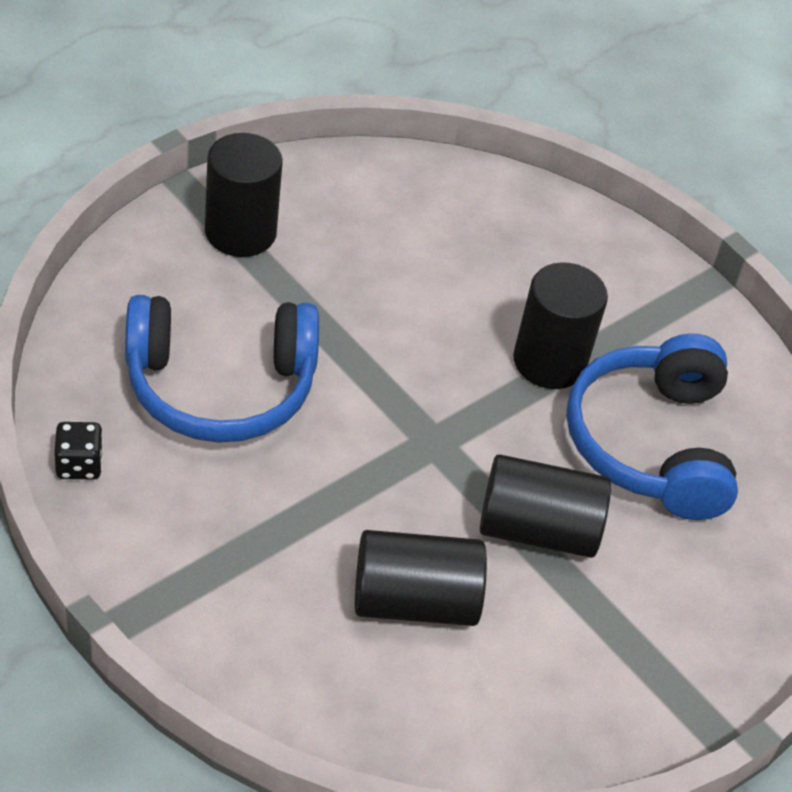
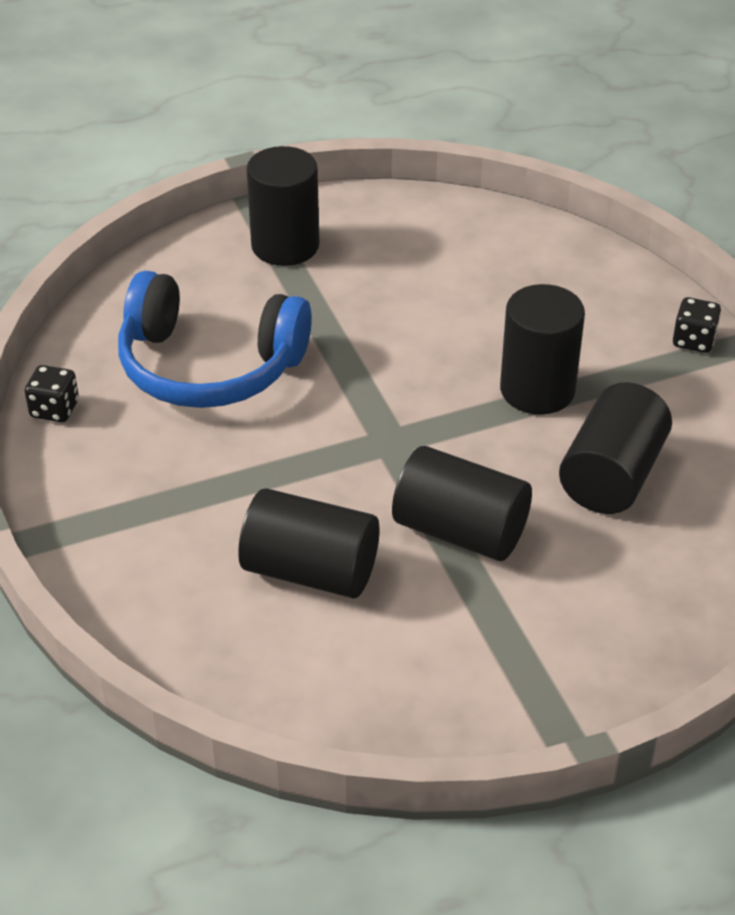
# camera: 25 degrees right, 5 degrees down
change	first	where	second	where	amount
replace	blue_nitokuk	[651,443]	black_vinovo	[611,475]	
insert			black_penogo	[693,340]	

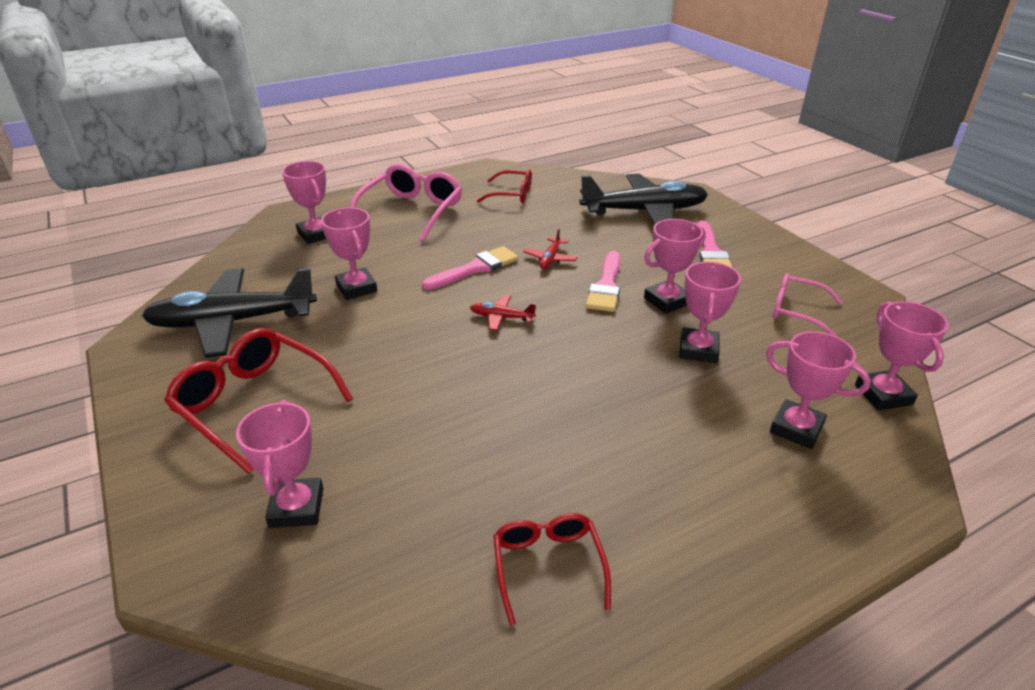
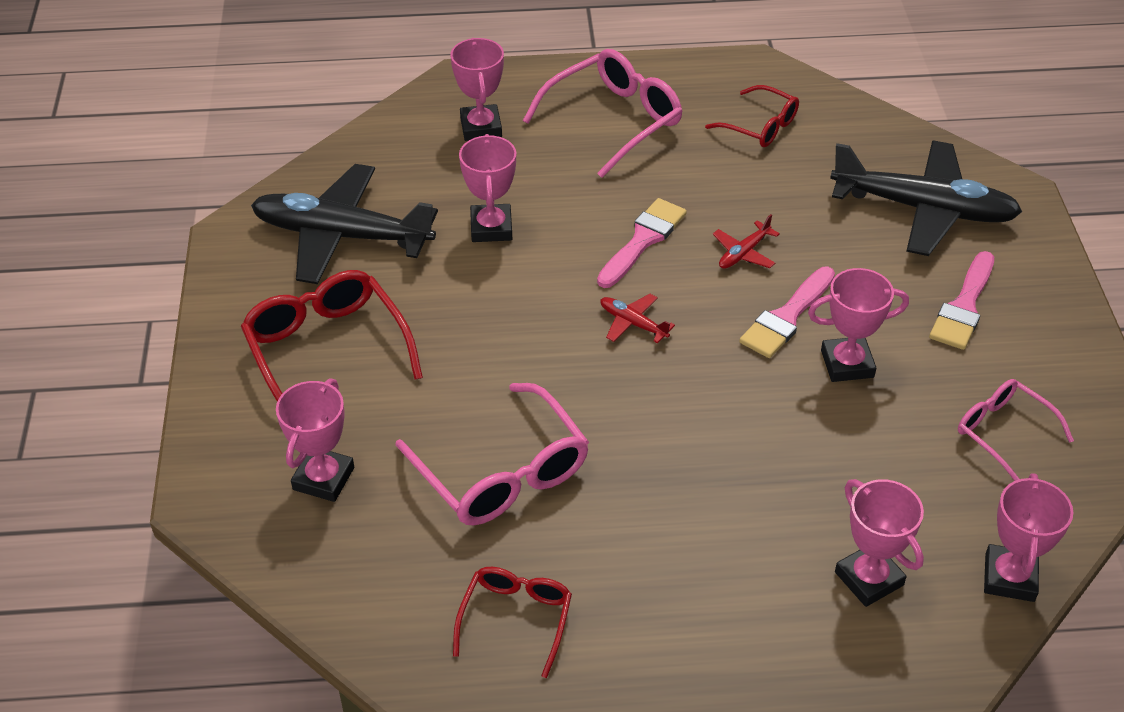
# camera: 25 degrees right, 10 degrees up
change	first	where	second	where	amount
rotate	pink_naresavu	[475,268]		[643,240]	45 degrees counterclockwise
delete	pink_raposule	[698,350]			
insert			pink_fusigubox	[502,472]	

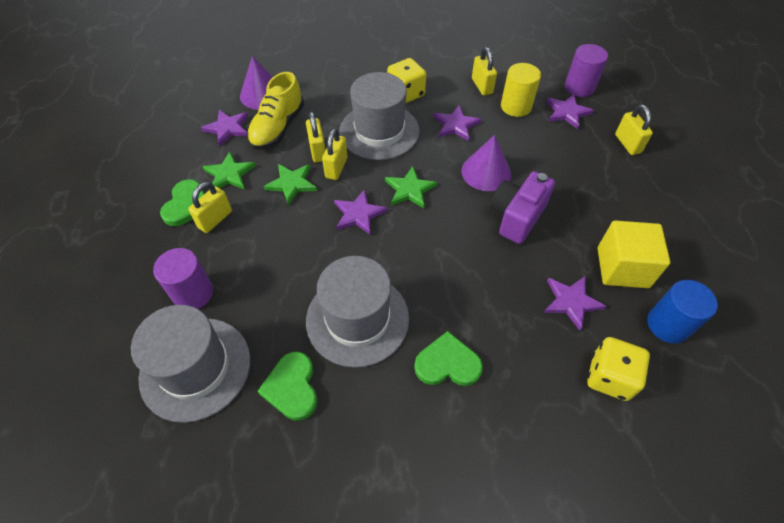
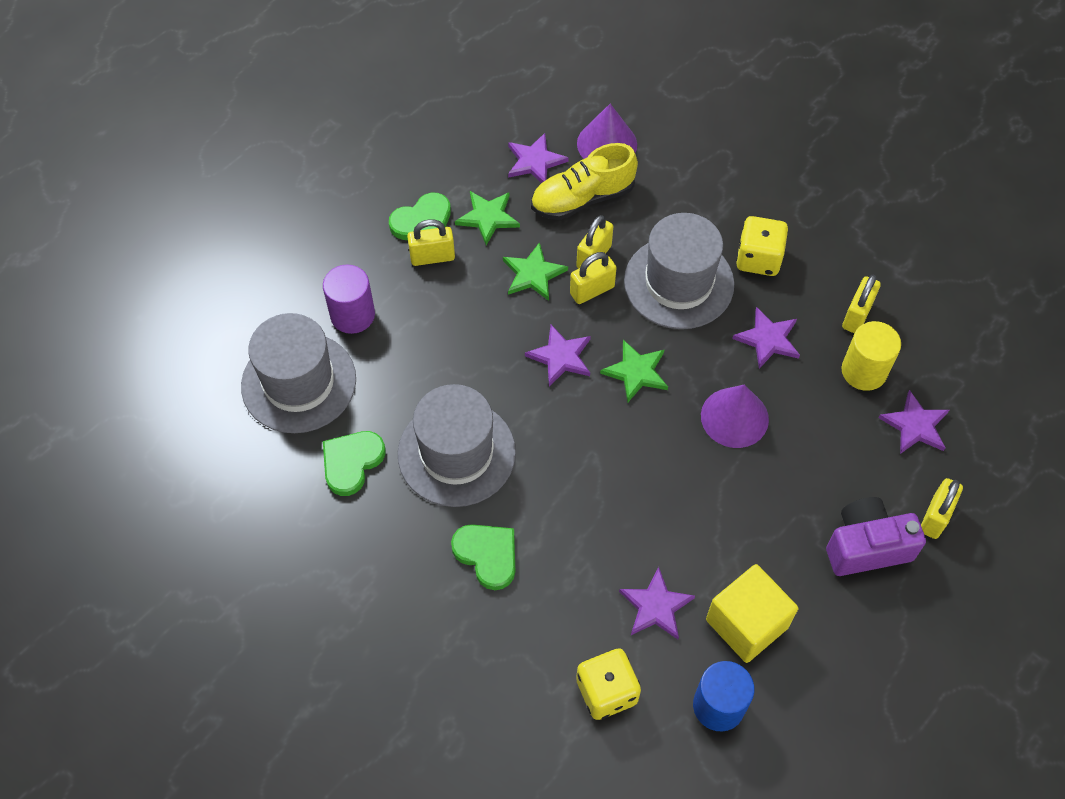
# camera: 45 degrees right, 5 degrees up
change	first	where	second	where	amount
move	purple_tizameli	[516,217]		[866,546]	
delete	purple_vinovo	[579,87]			

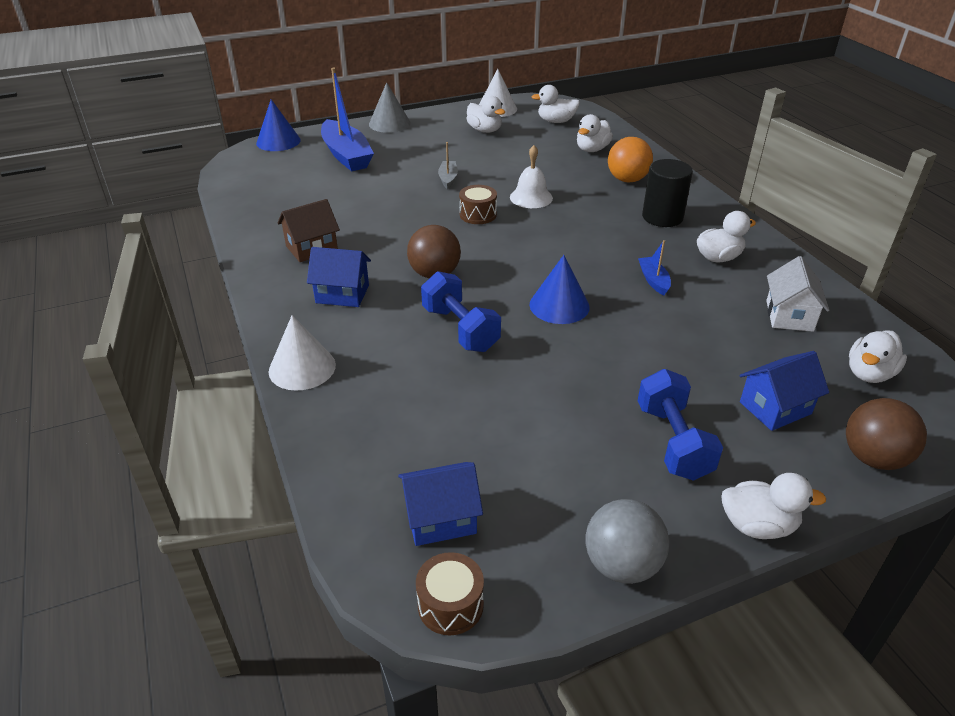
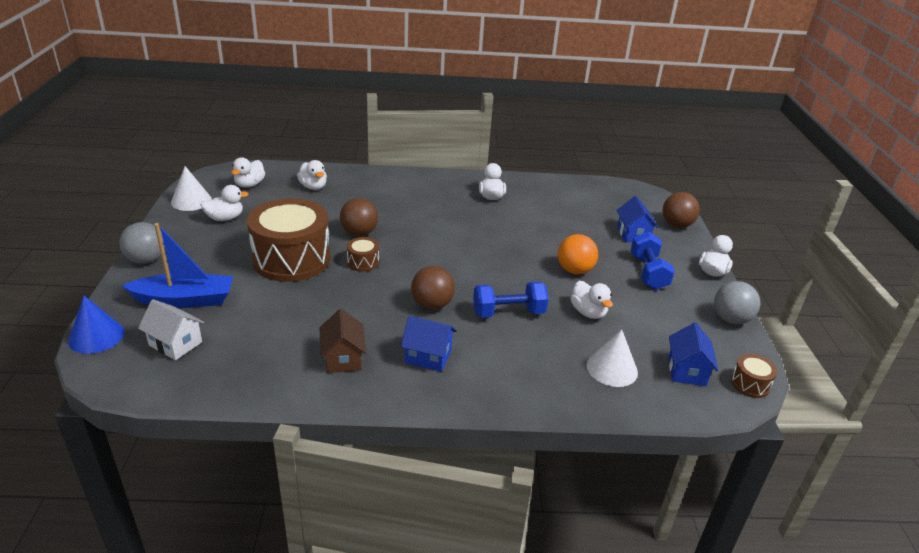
# camera: 70 degrees left, 5 degrees down
change	first	where	second	where	amount
move	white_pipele	[302,368]		[612,368]	
rotate	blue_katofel	[342,294]		[428,356]	75 degrees clockwise
replace	grey_pipele	[389,123]	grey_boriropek	[146,260]	
replace	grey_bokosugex	[448,179]	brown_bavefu	[291,259]	
replace	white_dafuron	[531,197]	brown_boriropek	[359,233]	
delete	blue_pipele	[559,305]			
move	orange_boriropek	[627,180]		[574,270]	
delete	blue_bokosugex	[653,280]			
rotate	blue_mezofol	[673,442]		[648,273]	75 degrees clockwise
delete	black_vinovo	[662,217]			
move	white_katofel	[789,316]		[175,344]	
move	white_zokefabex	[869,374]		[588,312]	

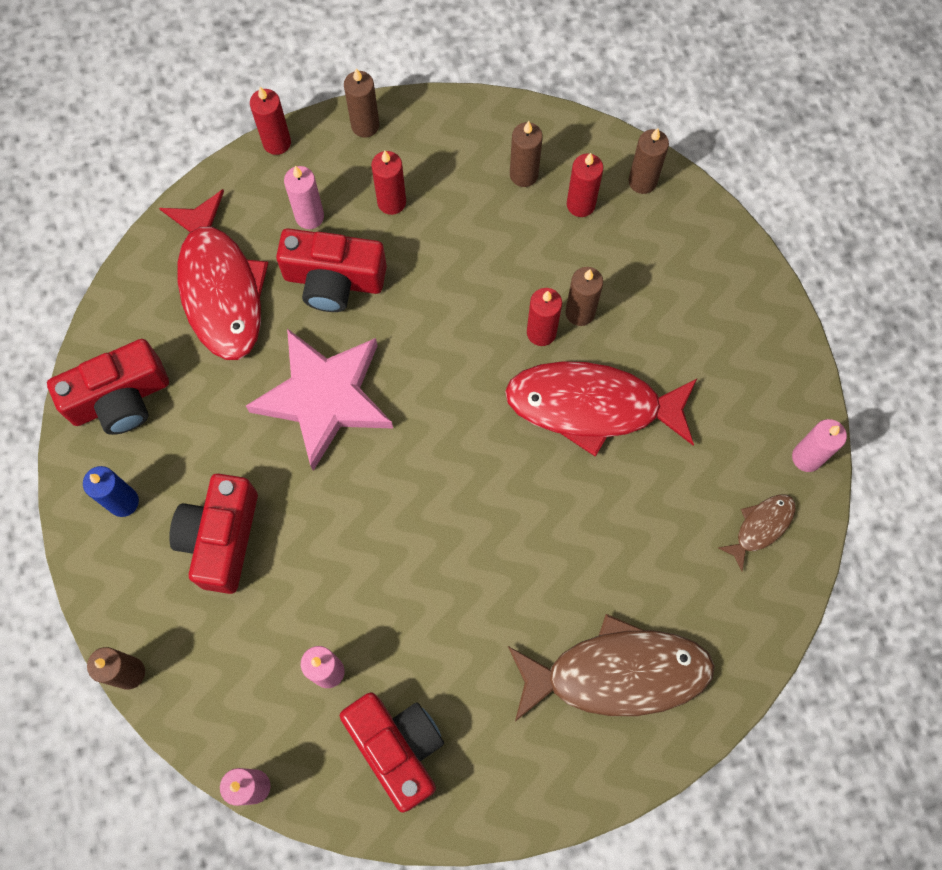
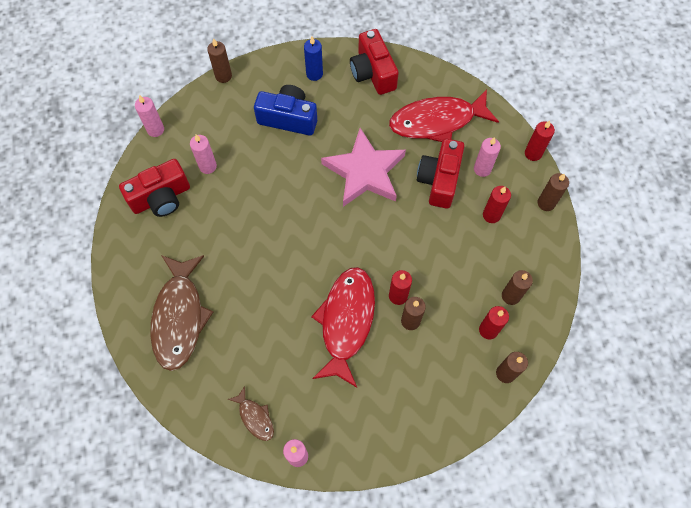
# camera: 95 degrees right, 5 degrees down
change	first	where	second	where	amount
recolor	red_tizameli	[221,538]	blue_tizameli	[288,118]	

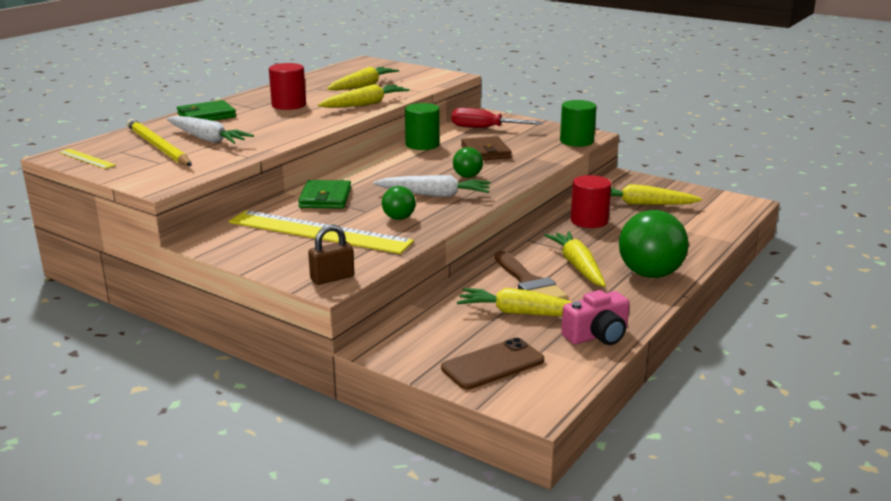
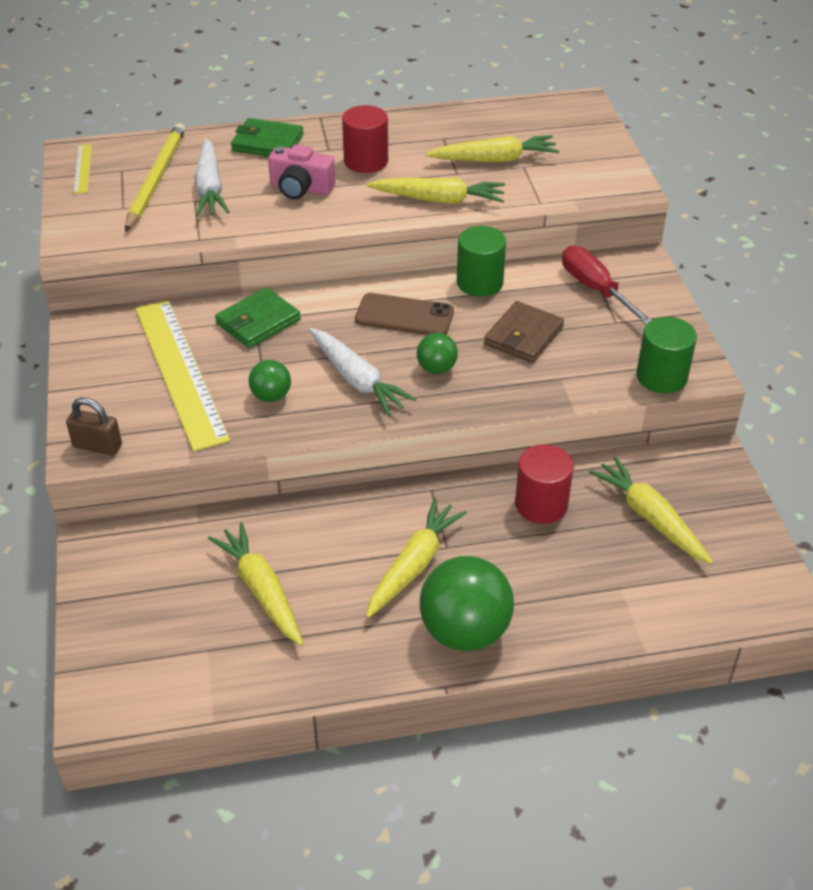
# camera: 45 degrees right, 20 degrees up
change	first	where	second	where	amount
move	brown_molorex	[493,364]		[404,316]	
delete	brown_naresavu	[529,283]			
move	pink_tizameli	[597,335]		[301,188]	

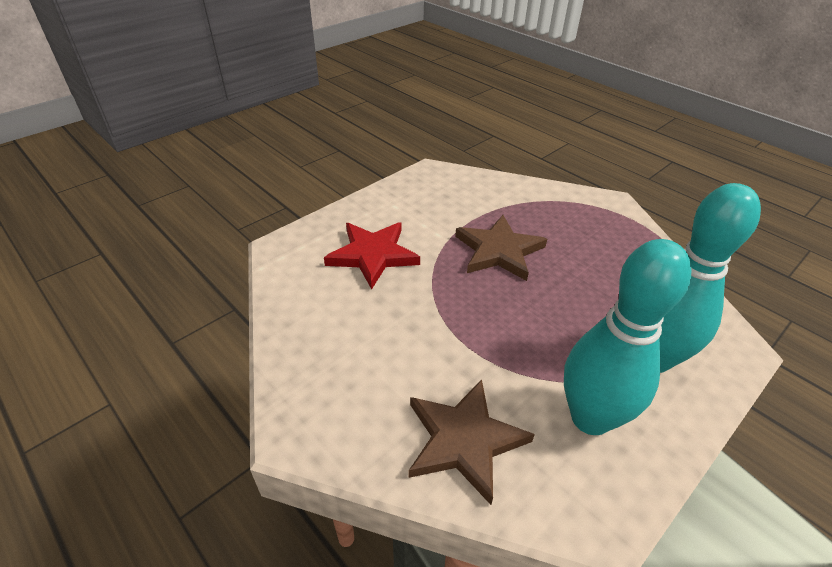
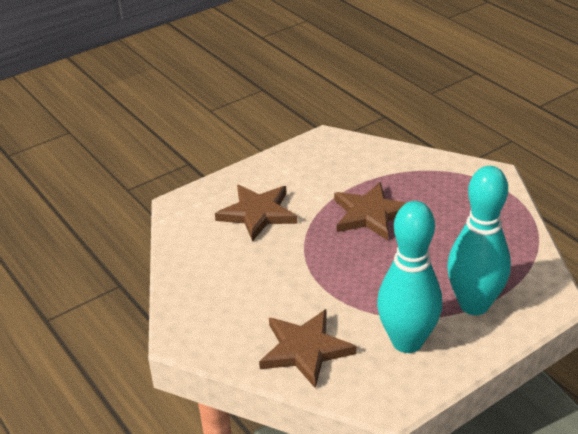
# camera: 10 degrees right, 5 degrees down
change	first	where	second	where	amount
recolor	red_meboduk	[372,255]	brown_meboduk	[257,213]	

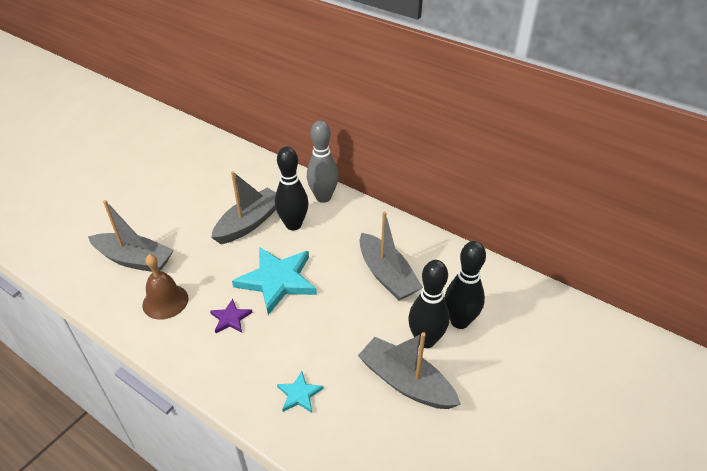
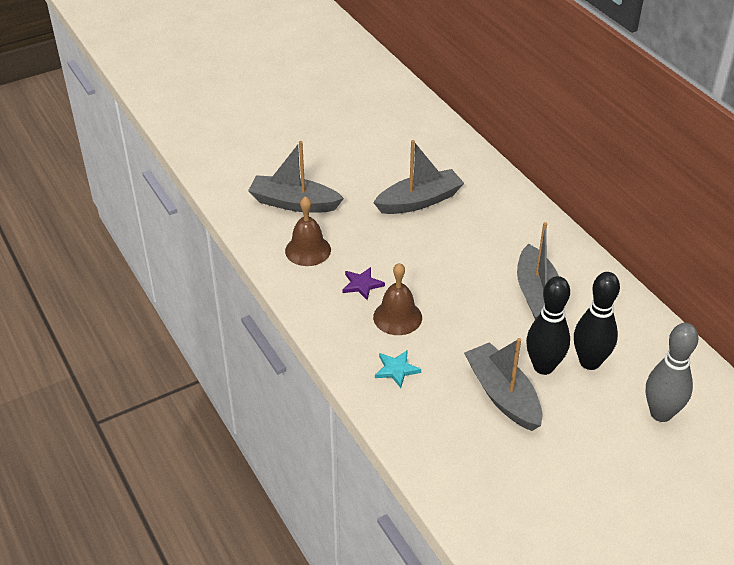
# camera: 25 degrees right, 0 degrees up
change	first	where	second	where	amount
rotate	grey_bokosugex	[134,259]		[294,203]	150 degrees clockwise
delete	turquoise_meboduk	[277,280]			
delete	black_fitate	[293,225]			
move	grey_fitate	[323,197]		[661,413]	
insert			brown_dafuron	[397,317]	

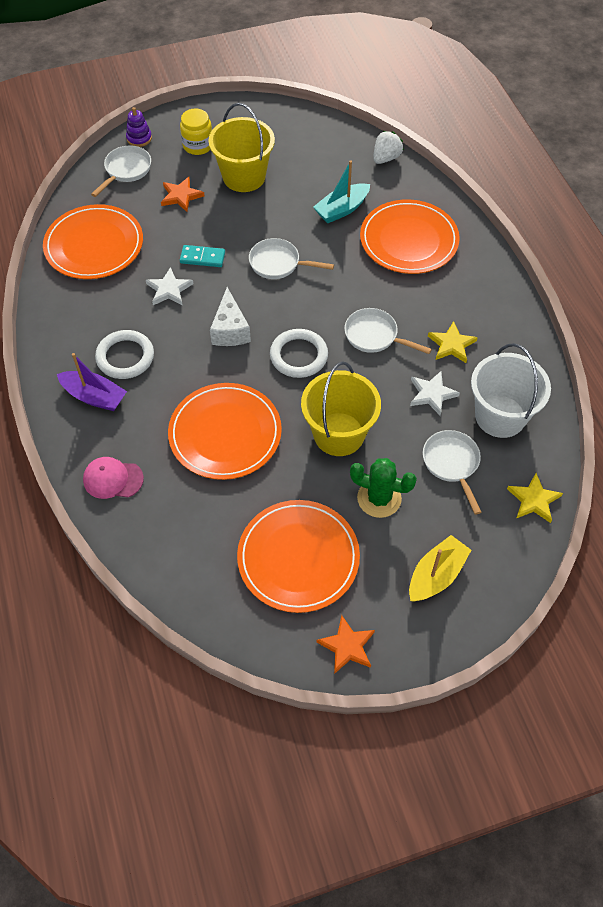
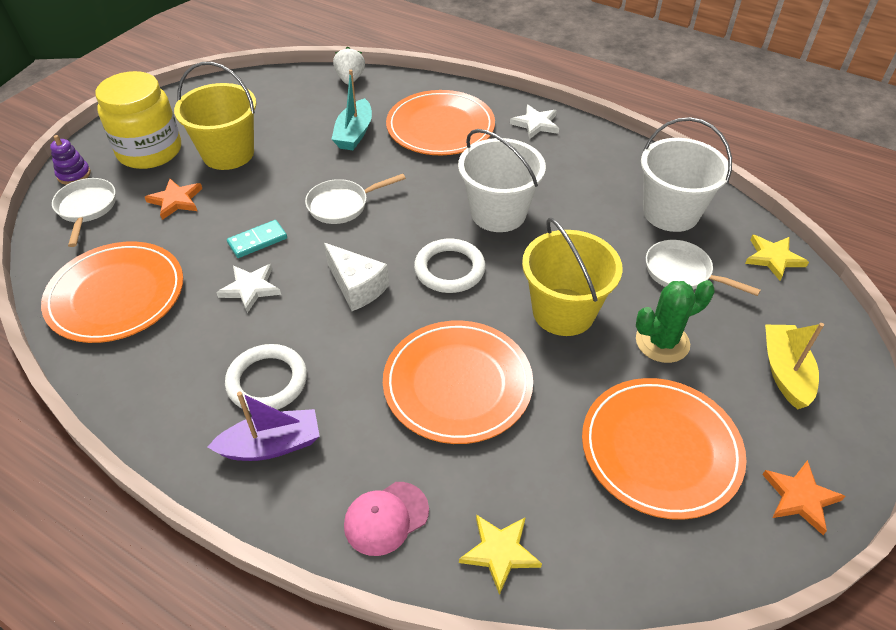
# camera: 40 degrees left, 10 degrees down
change	first	where	second	where	amount
resize	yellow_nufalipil	[198,145]		[150,151]	x1.72
replace	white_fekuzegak	[375,336]	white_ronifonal	[498,213]	
move	white_meboduk	[432,394]		[536,124]	
move	yellow_meboduk	[451,345]		[500,552]	

